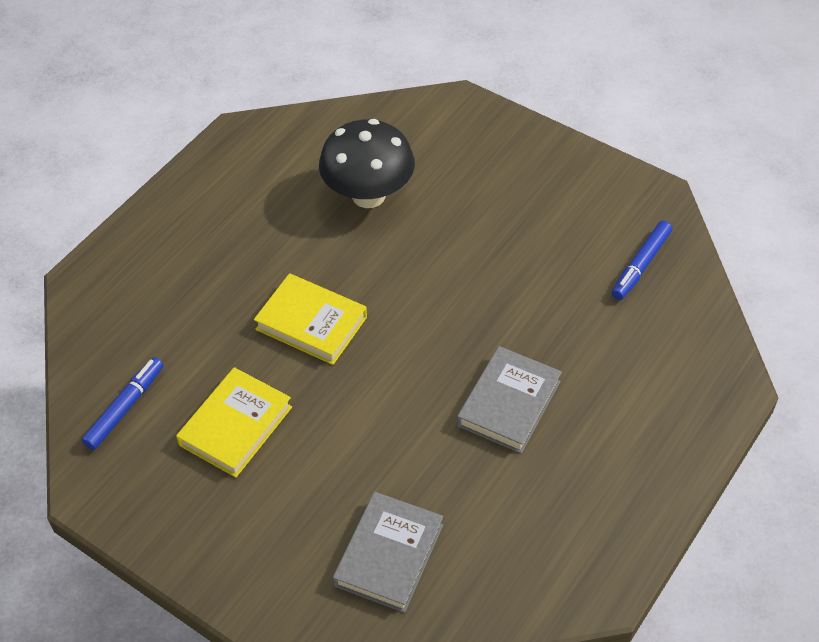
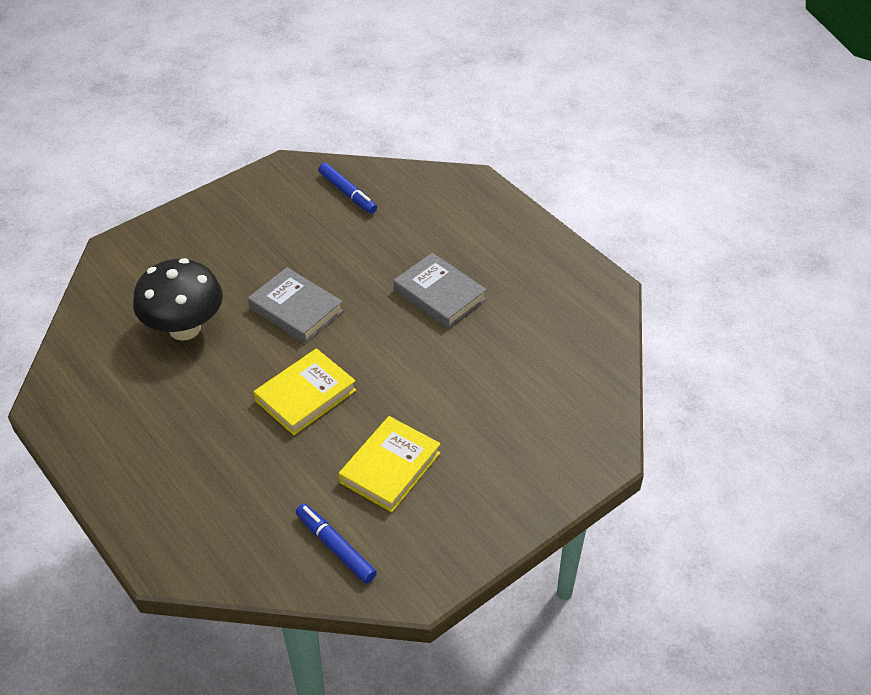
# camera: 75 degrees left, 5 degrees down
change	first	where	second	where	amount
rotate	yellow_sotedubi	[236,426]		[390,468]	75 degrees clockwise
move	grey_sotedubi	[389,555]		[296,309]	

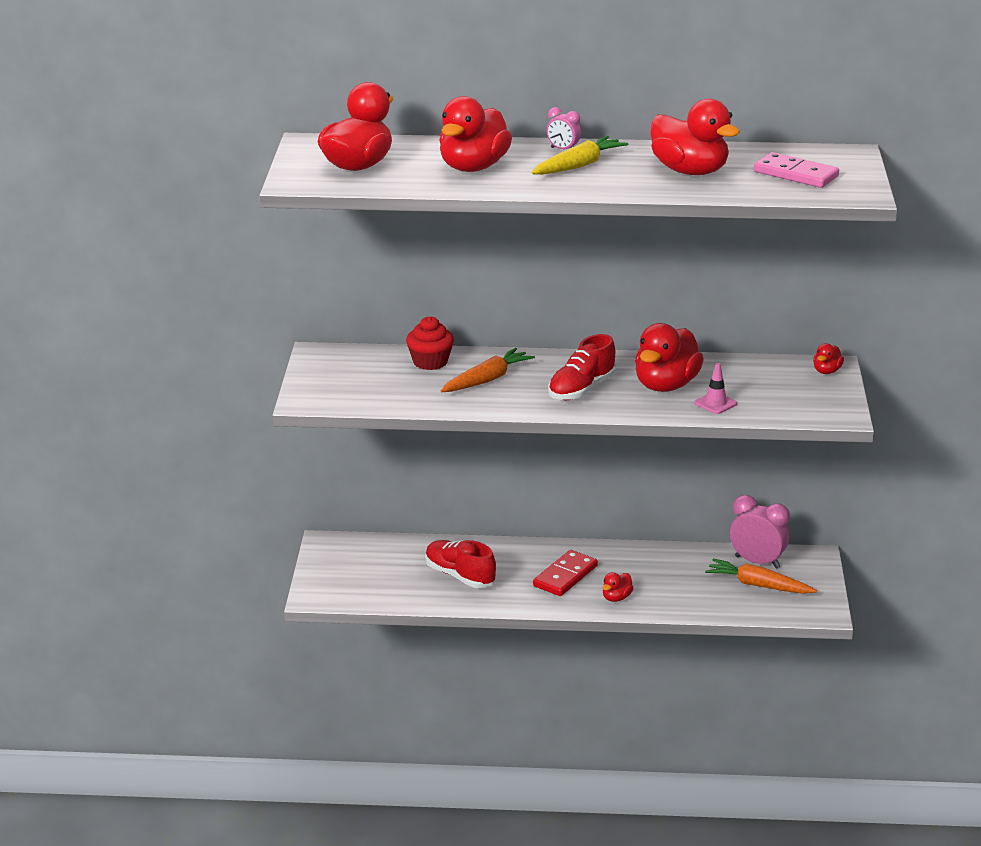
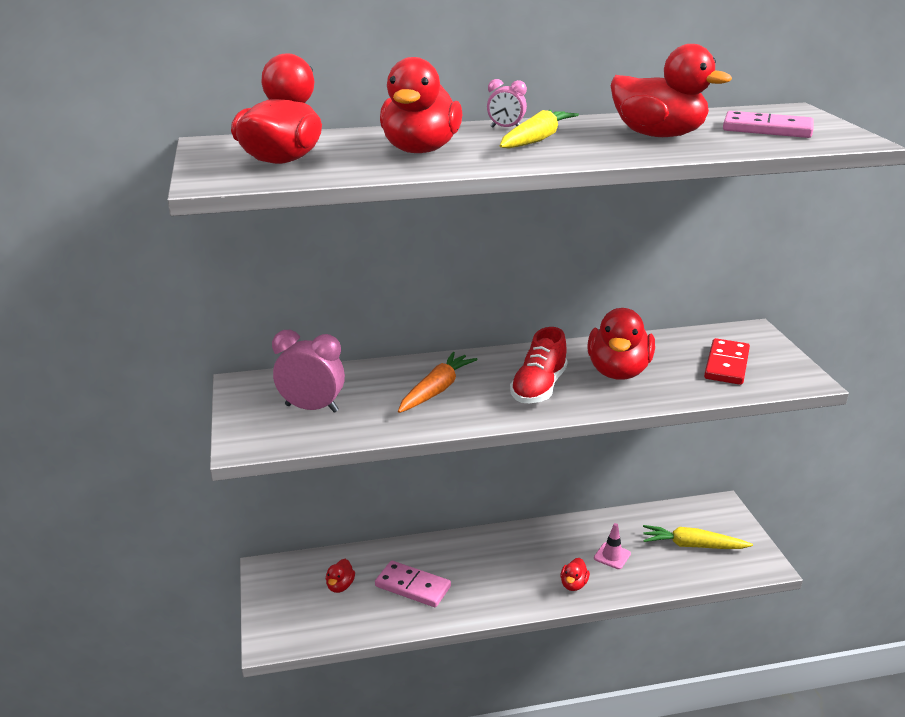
# camera: 15 degrees left, 0 degrees up
change	first	where	second	where	amount
delete	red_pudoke	[430,362]			
replace	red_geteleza	[460,576]	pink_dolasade	[413,586]	
move	red_dolasade	[565,576]		[727,365]	
move	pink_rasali	[715,403]		[612,556]	
recolor	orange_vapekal	[758,585]	yellow_vapekal	[692,545]	
move	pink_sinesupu	[757,562]		[311,408]	
move	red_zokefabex	[826,371]		[340,586]	

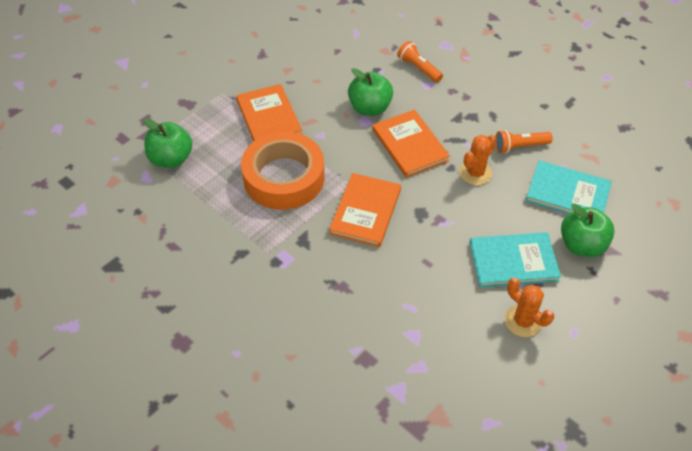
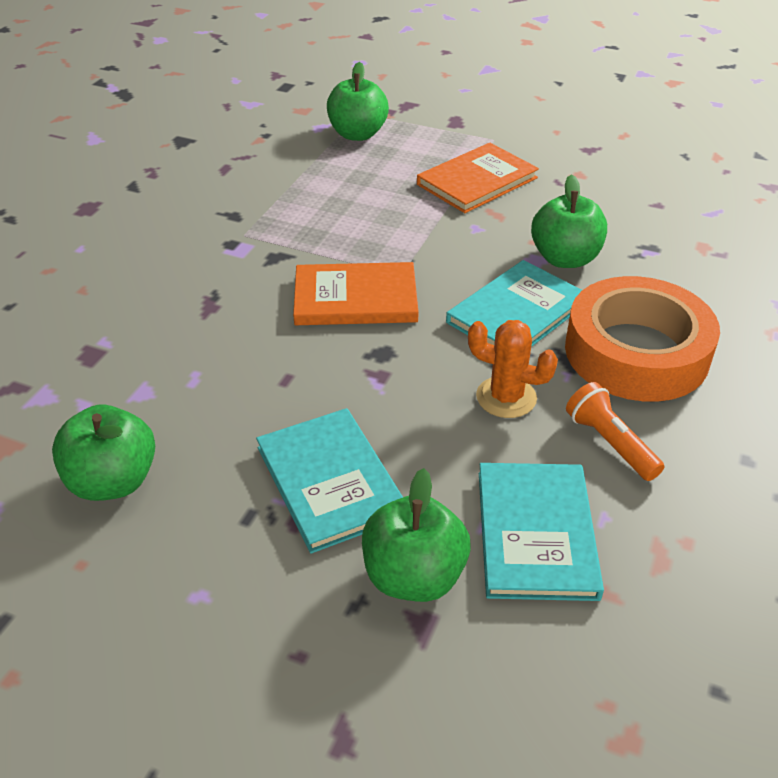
# camera: 70 degrees right, 10 degrees down
change	first	where	second	where	amount
move	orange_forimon	[284,177]		[636,352]	
recolor	orange_sotedubi	[410,145]	turquoise_sotedubi	[517,313]	
delete	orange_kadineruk	[419,68]			
delete	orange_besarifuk	[523,321]			
insert			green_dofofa	[113,481]	

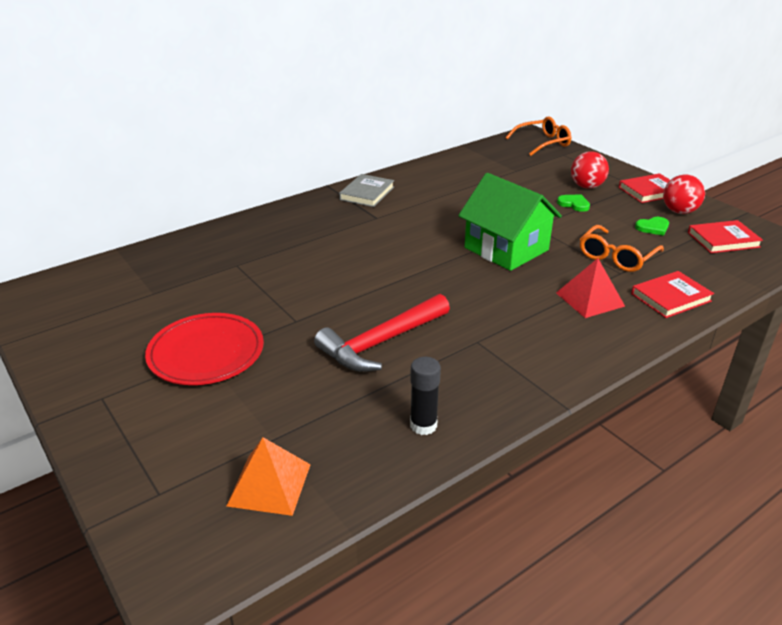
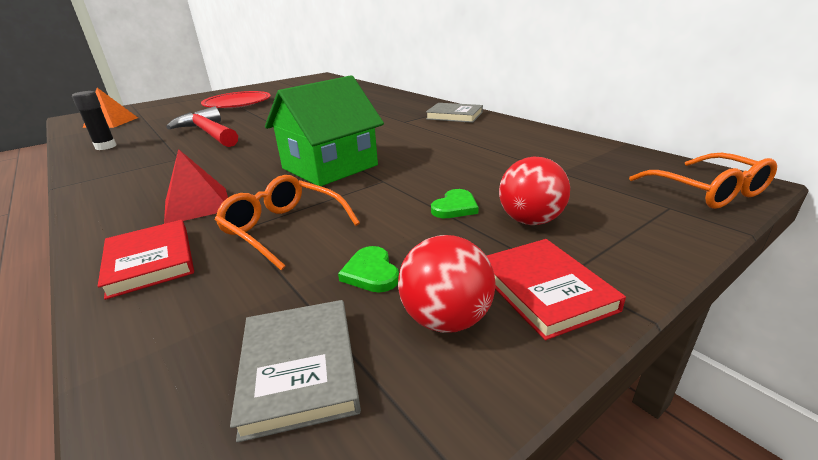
# camera: 90 degrees right, 5 degrees down
change	first	where	second	where	amount
recolor	red_sotedubi	[723,240]	grey_sotedubi	[299,368]	

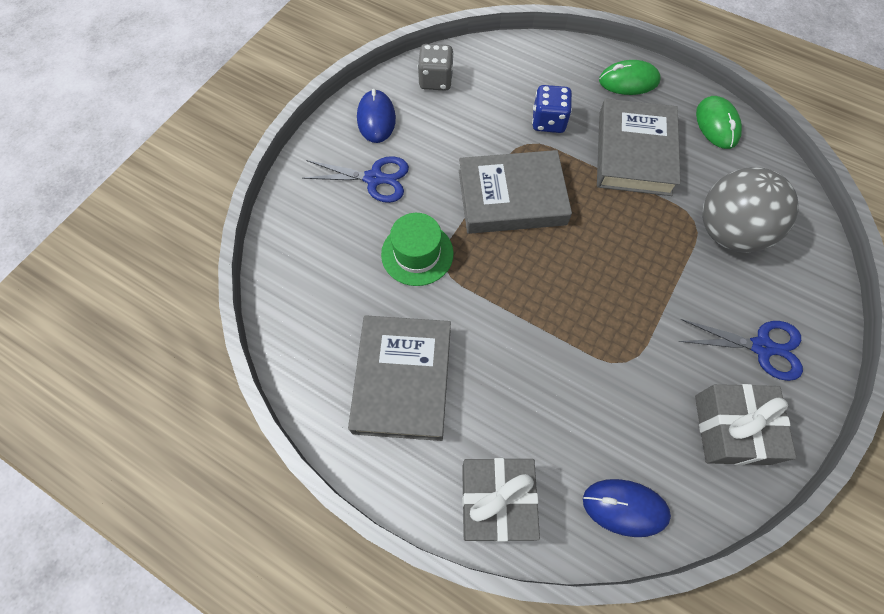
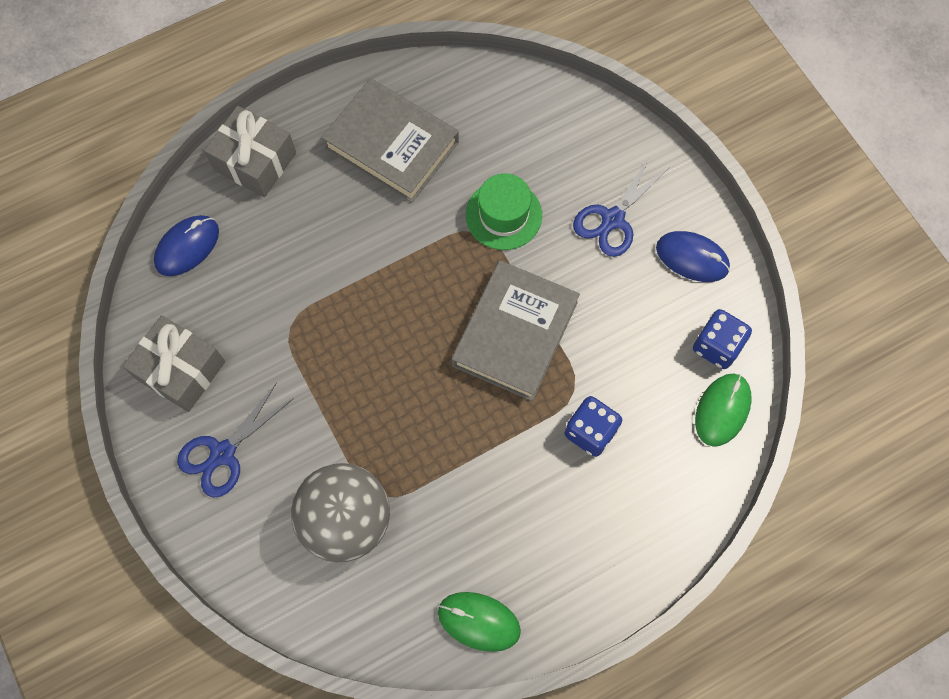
# camera: 120 degrees right, 5 degrees up
change	first	where	second	where	amount
recolor	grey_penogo	[435,80]	blue_penogo	[717,346]	
delete	grey_sotedubi	[634,153]			
move	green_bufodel	[628,81]		[722,410]	

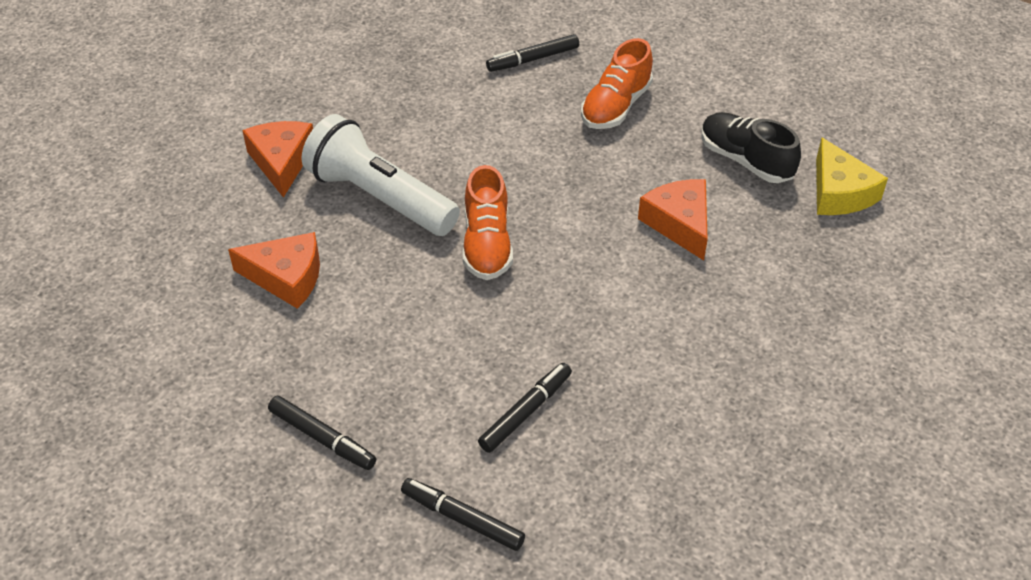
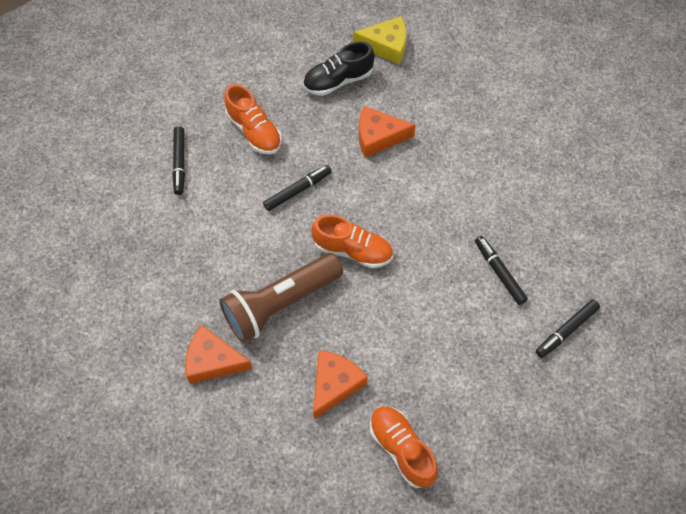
# camera: 70 degrees left, 15 degrees up
change	first	where	second	where	amount
move	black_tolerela	[322,438]		[297,190]	
recolor	white_kadineruk	[379,198]	brown_kadineruk	[280,304]	
insert			orange_geteleza	[401,449]	

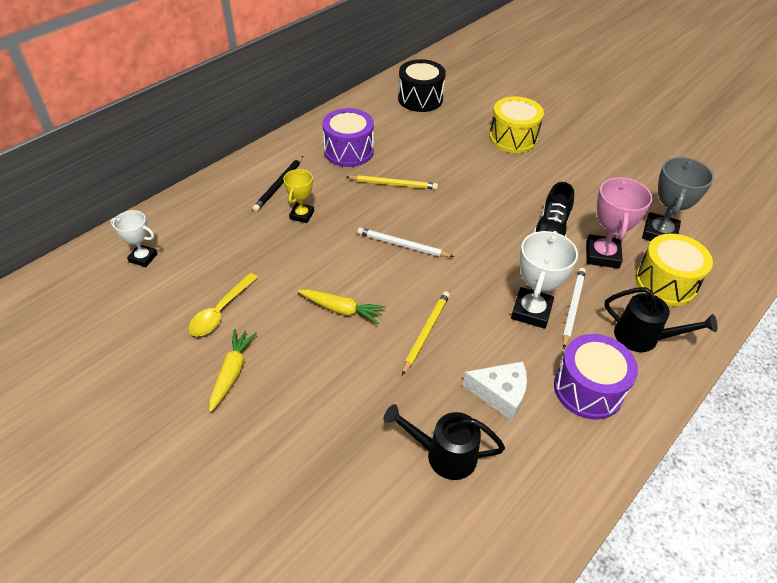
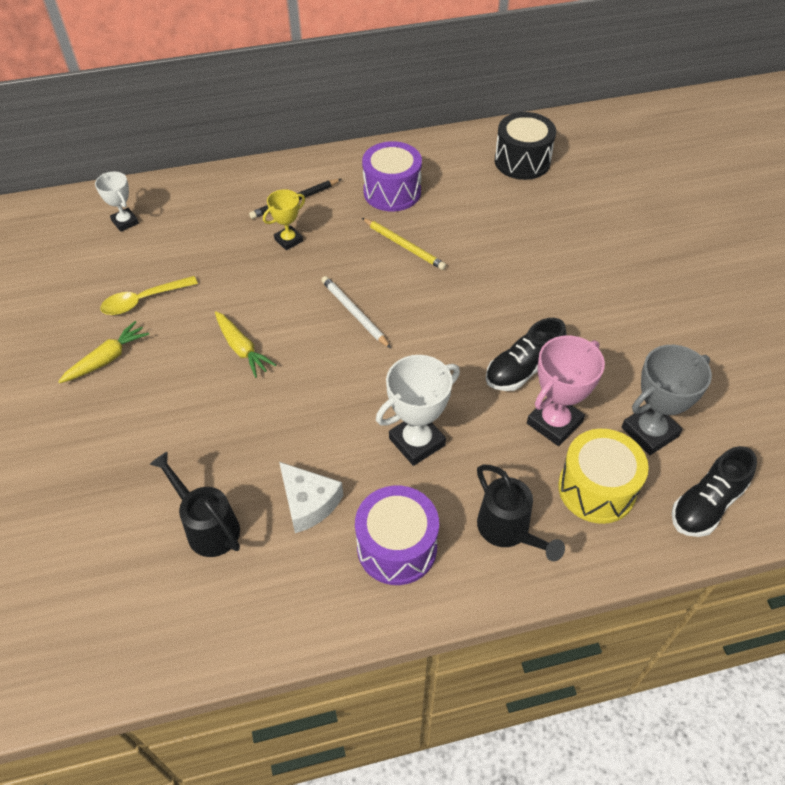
# camera: 35 degrees right, 5 degrees up
change	first	where	second	where	amount
delete	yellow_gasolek	[426,332]			
delete	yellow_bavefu	[513,138]			
delete	white_gasolek	[572,307]			
insert			black_geteleza	[706,504]	

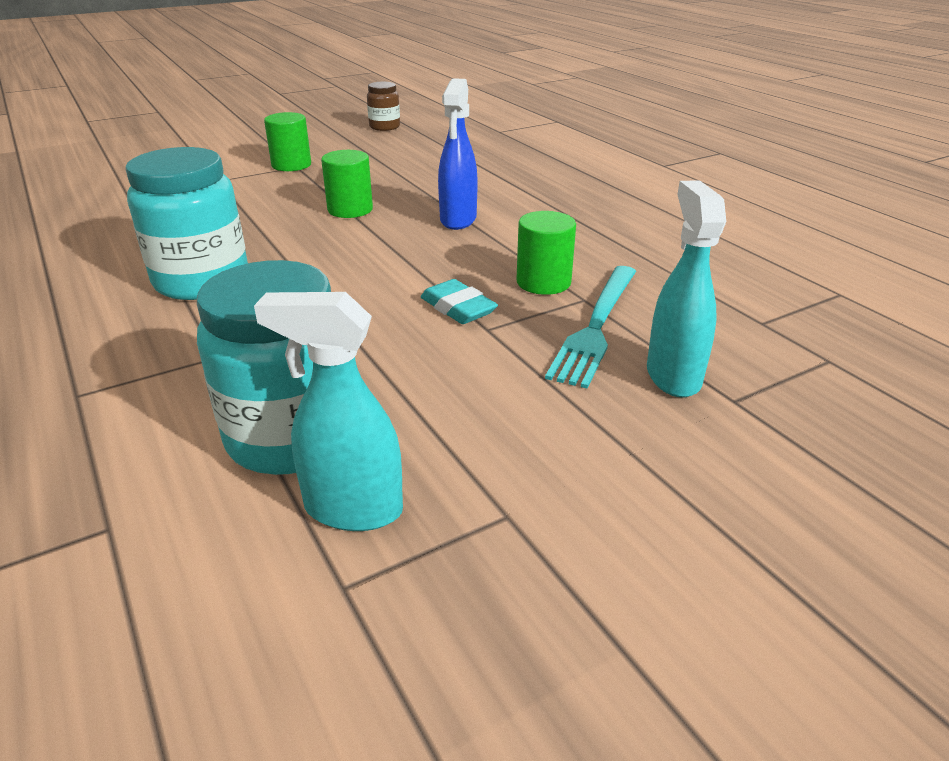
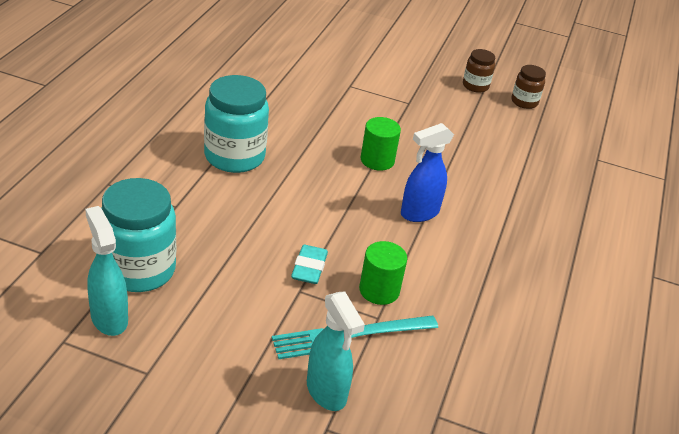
# camera: 45 degrees right, 5 degrees up
change	first	where	second	where	amount
delete	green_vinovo	[291,165]			
rotate	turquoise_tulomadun	[673,376]		[326,392]	105 degrees clockwise
insert			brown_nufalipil	[475,86]	

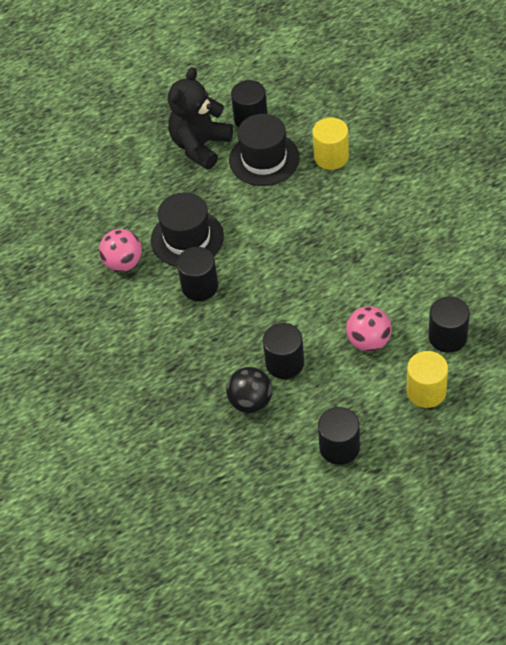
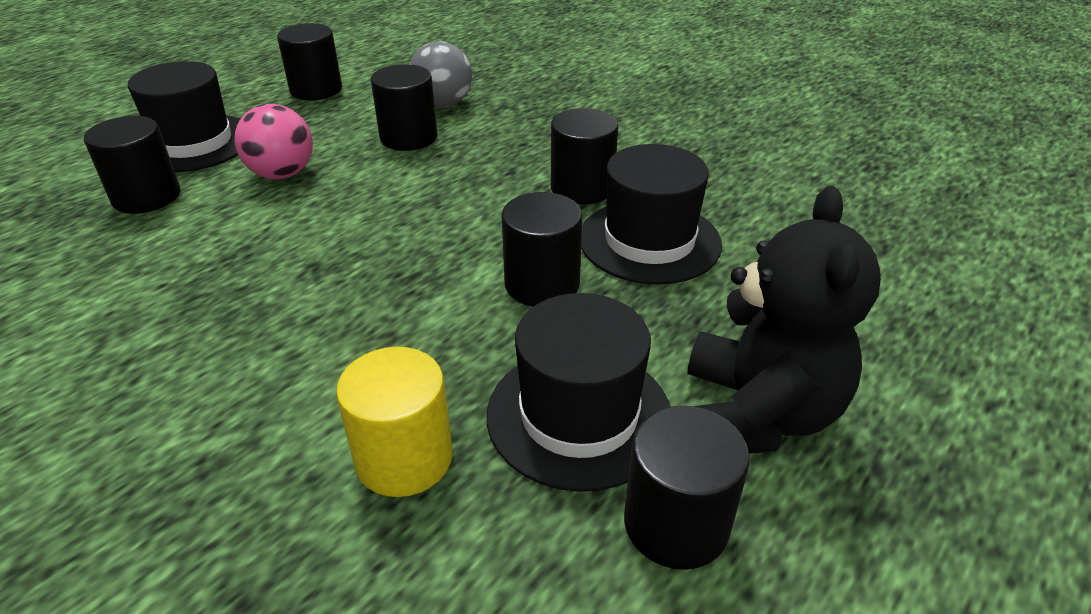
# camera: 155 degrees right, 15 degrees down
change	first	where	second	where	amount
delete	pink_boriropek	[123,263]			
recolor	black_boriropek	[251,402]	grey_boriropek	[443,104]	
replace	yellow_vinovo	[426,391]	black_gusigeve	[193,143]	
insert			black_vinovo	[542,284]	

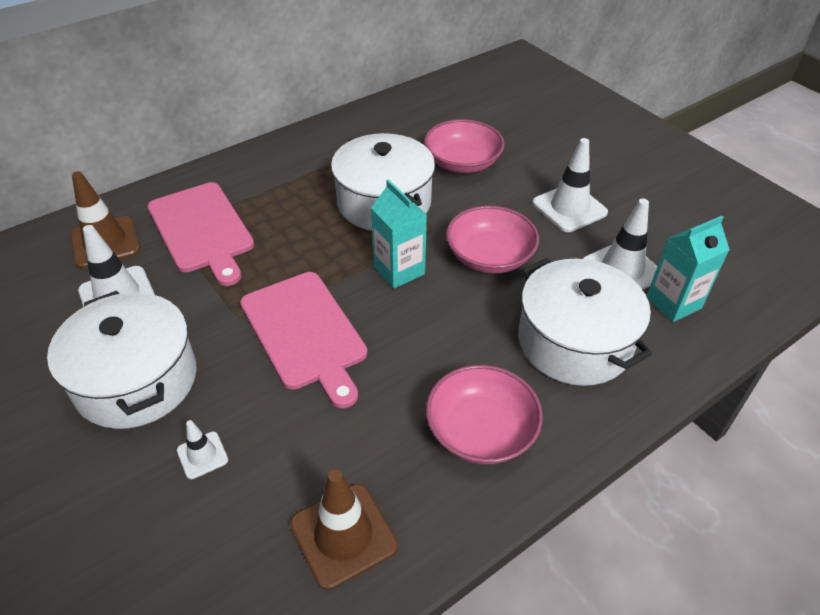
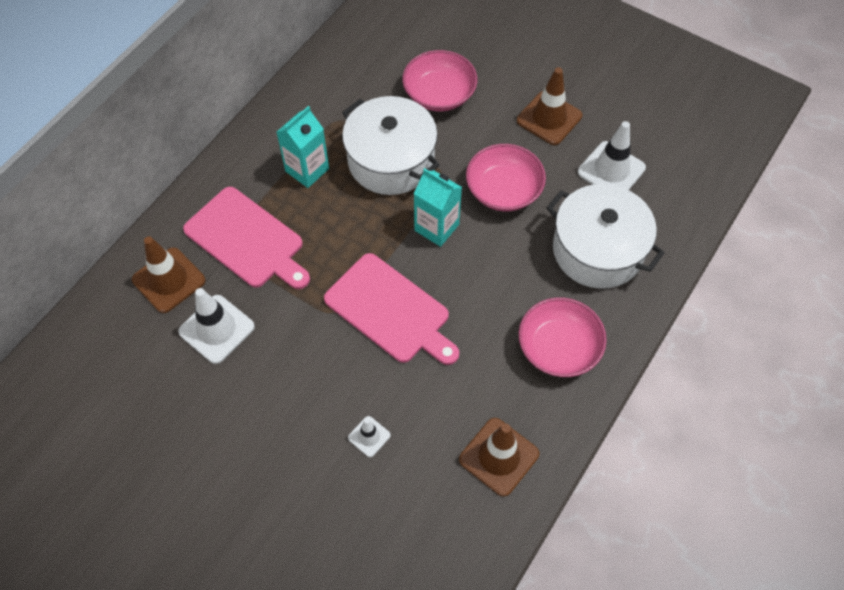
# camera: 20 degrees left, 15 degrees up
change	first	where	second	where	amount
delete	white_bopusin	[136,380]			
recolor	white_rasali	[569,208]	brown_rasali	[549,118]	
move	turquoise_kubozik	[673,303]		[307,170]	

